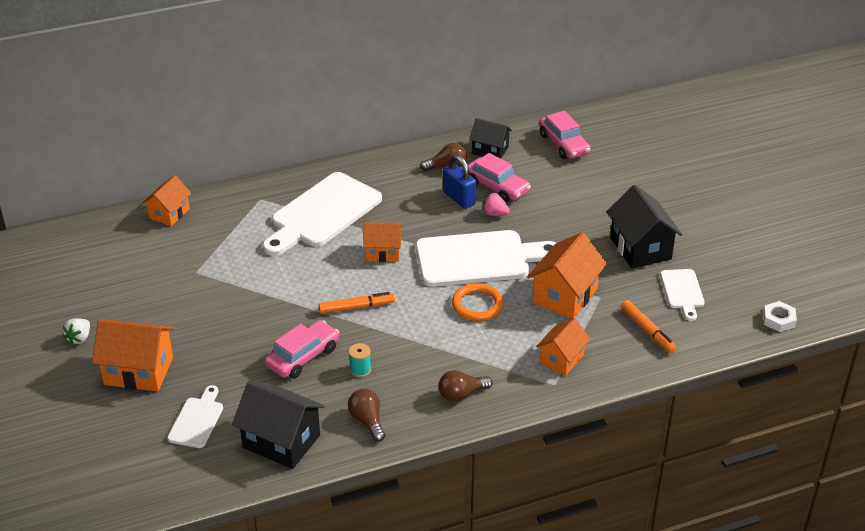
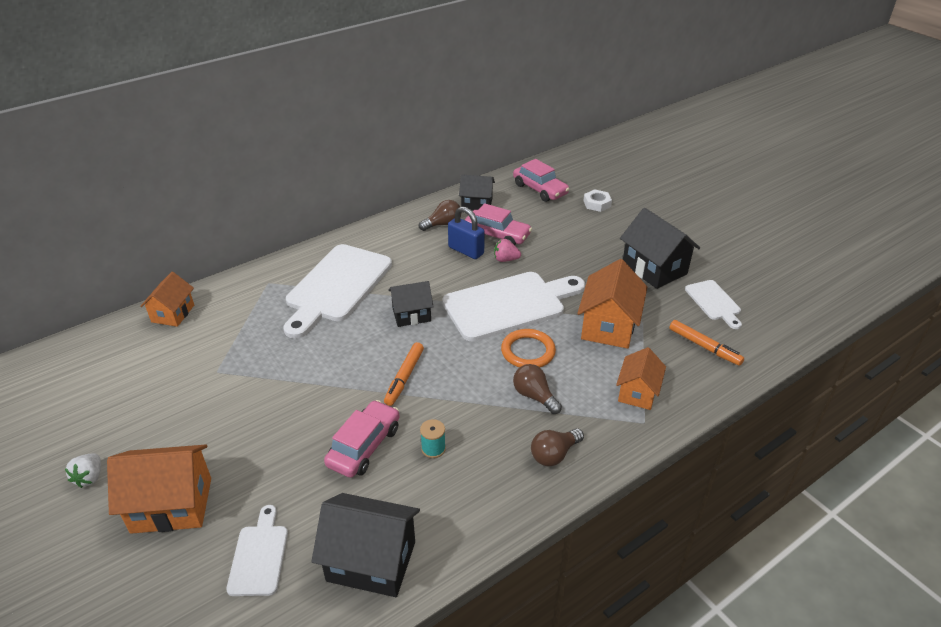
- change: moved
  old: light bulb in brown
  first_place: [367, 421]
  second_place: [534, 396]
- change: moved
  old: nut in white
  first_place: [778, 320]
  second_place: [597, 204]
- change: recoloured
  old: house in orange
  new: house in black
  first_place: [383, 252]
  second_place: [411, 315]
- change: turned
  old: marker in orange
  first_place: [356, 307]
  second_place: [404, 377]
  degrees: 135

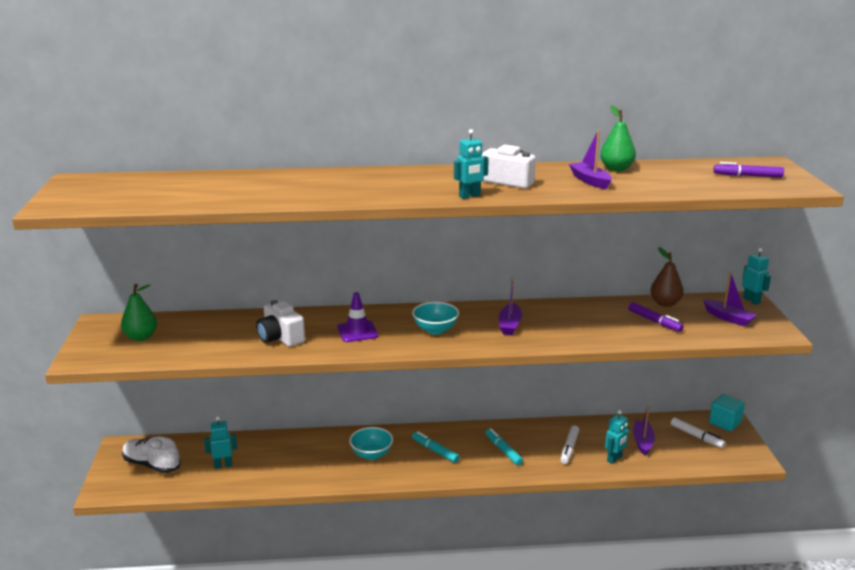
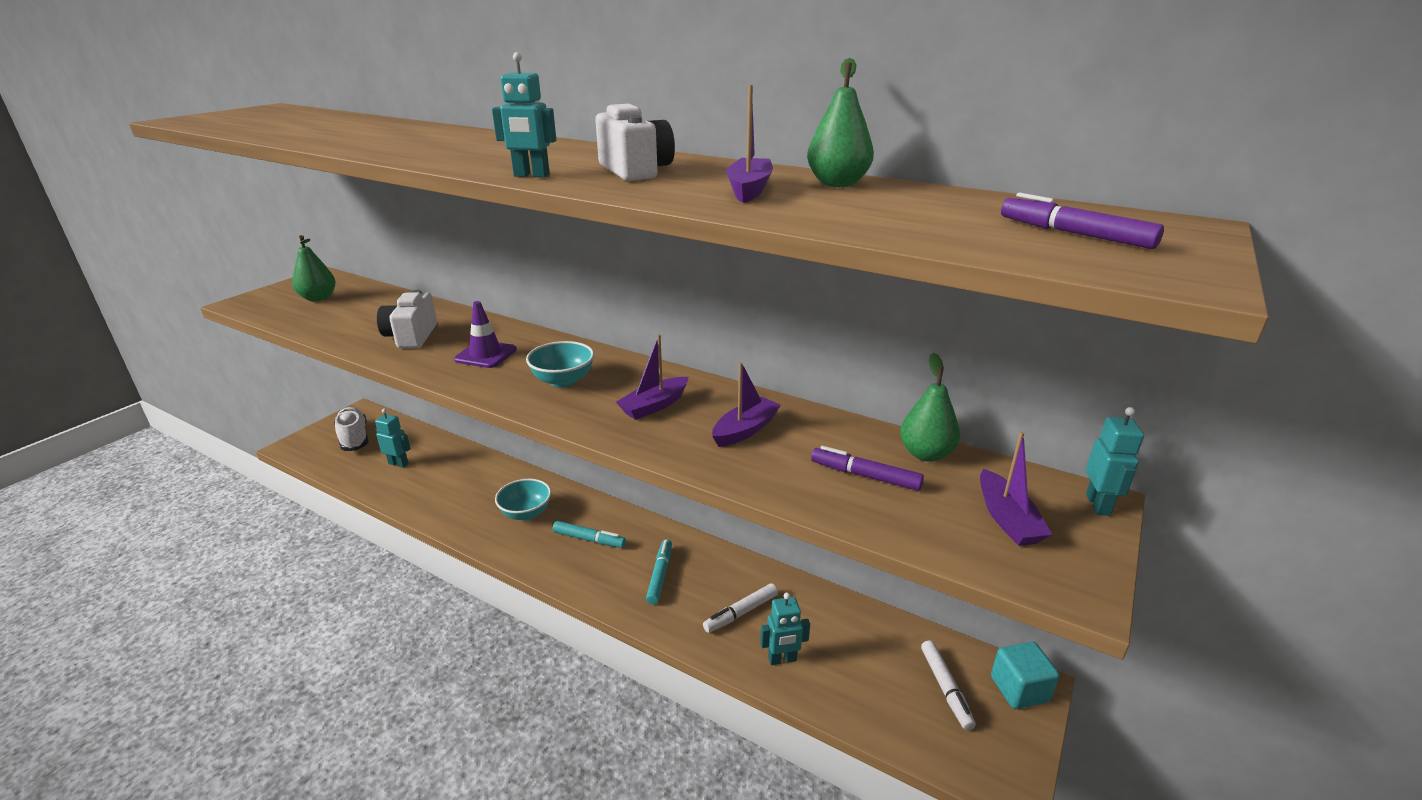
- change: moved
  old: boat in purple
  first_place: [642, 442]
  second_place: [745, 430]
- change: recoloured
  old: pear in brown
  new: pear in green
  first_place: [665, 303]
  second_place: [926, 454]
- change: turned
  old: marker in turquoise
  first_place: [435, 451]
  second_place: [589, 539]
  degrees: 120
- change: turned
  old: marker in purple
  first_place: [654, 321]
  second_place: [865, 476]
  degrees: 120

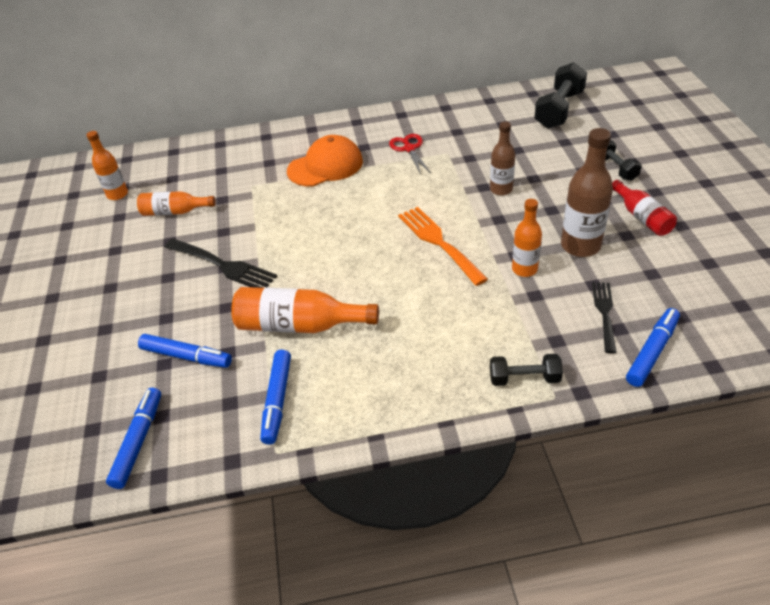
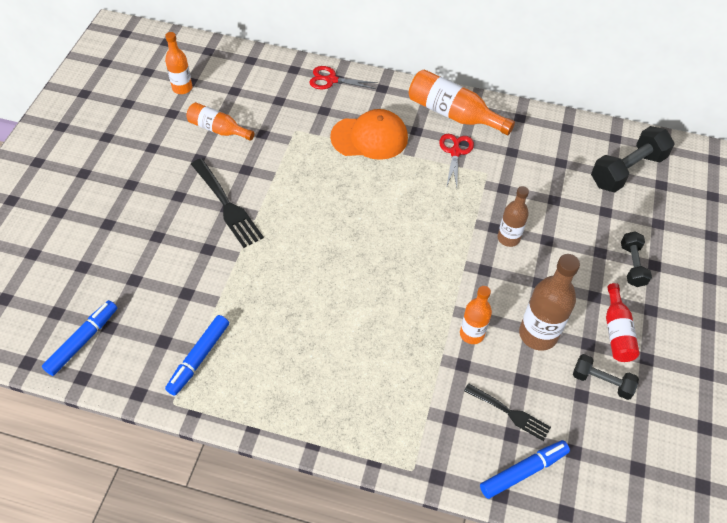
- change: removed
  old: marker in blue
  first_place: [187, 356]
- change: removed
  old: fork in orange
  first_place: [438, 242]
- change: added
  new: scissors in red
  second_place: [331, 80]
- change: moved
  old: bottle in orange
  first_place: [299, 325]
  second_place: [453, 114]
- change: moved
  old: dumbbell in black
  first_place: [524, 378]
  second_place: [602, 382]
- change: turned
  old: fork in black
  first_place: [604, 313]
  second_place: [510, 413]
  degrees: 90

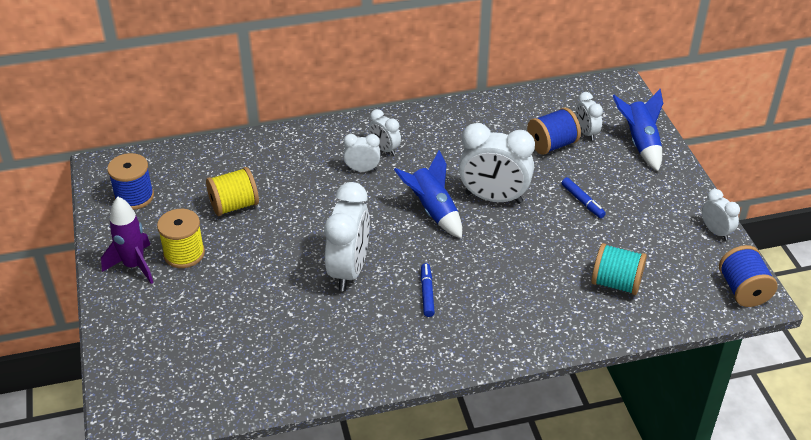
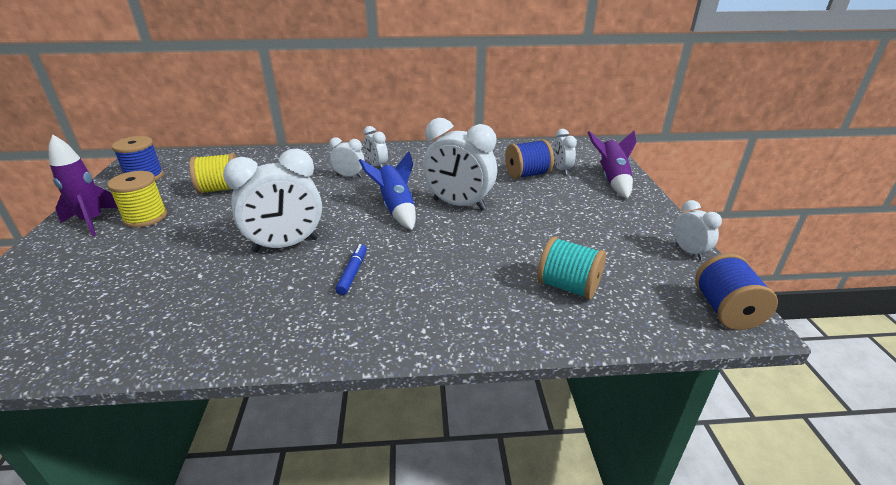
- change: removed
  old: marker in blue
  first_place: [582, 201]
- change: recoloured
  old: rocket in blue
  new: rocket in purple
  first_place: [640, 143]
  second_place: [611, 180]
- change: turned
  old: clock in white
  first_place: [349, 270]
  second_place: [286, 245]
  degrees: 45

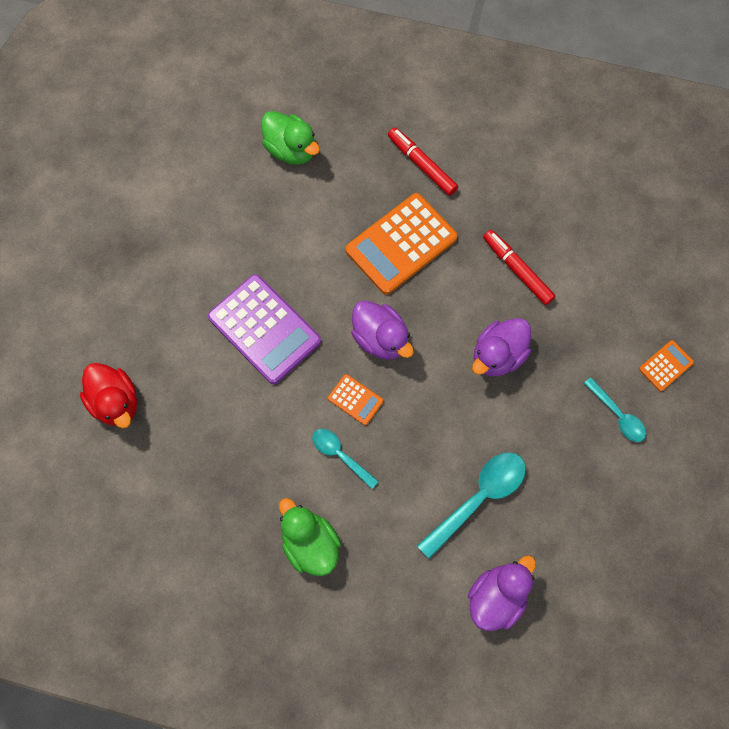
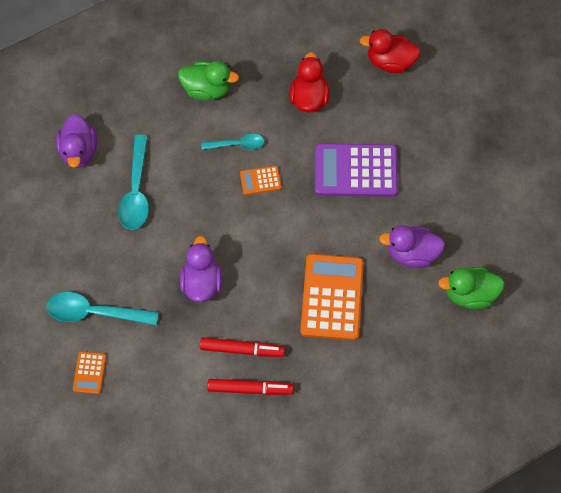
- change: added
  new: duck in red
  second_place: [309, 98]
- change: moved
  old: duck in purple
  first_place: [380, 338]
  second_place: [411, 253]
- change: moved
  old: marker in red
  first_place: [422, 165]
  second_place: [250, 389]
- change: resized
  old: spoon in turquoise
  first_place: [617, 415]
  second_place: [95, 312]
  factor: 1.66

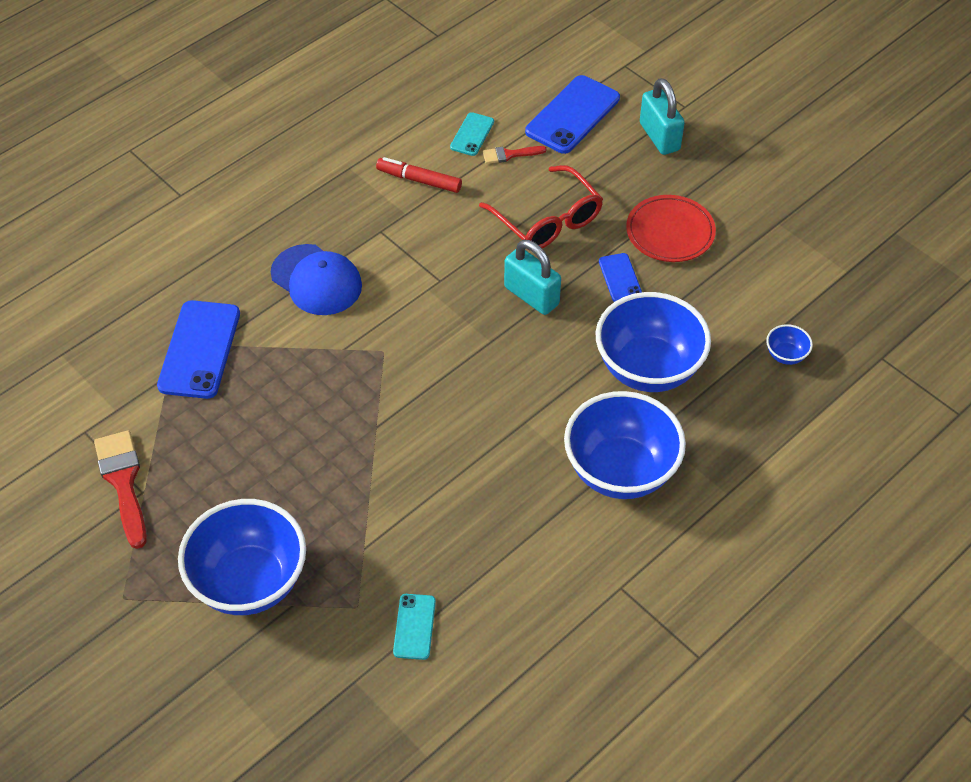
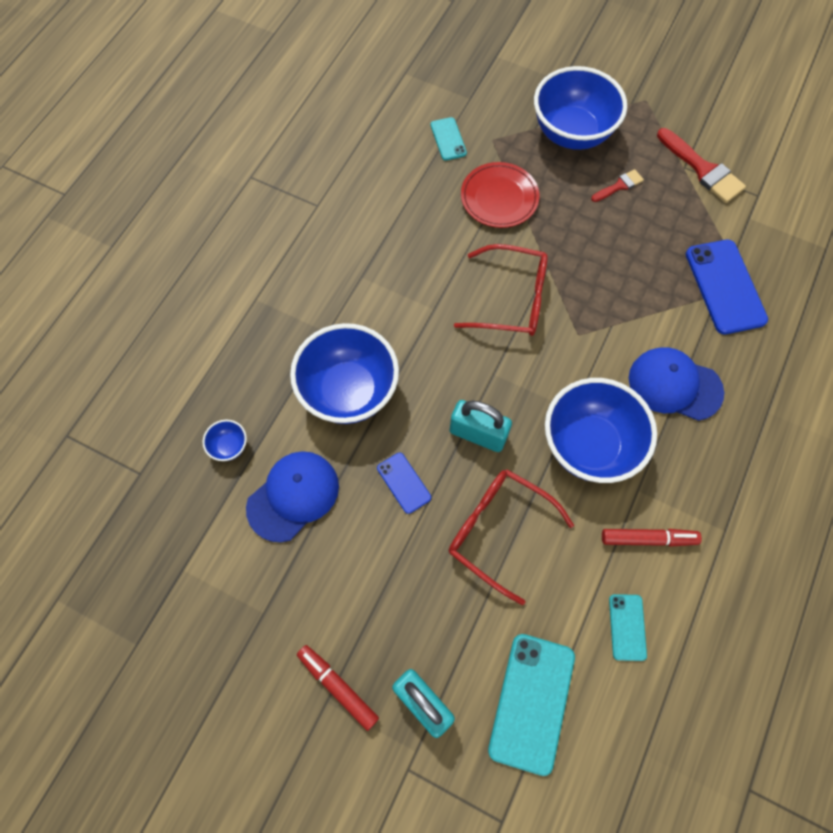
- change: added
  new: cap in blue
  second_place: [293, 496]
- change: added
  new: marker in red
  second_place: [337, 687]
- change: added
  new: glasses in red
  second_place: [512, 299]
- change: moved
  old: brush in red
  first_place: [510, 154]
  second_place: [619, 186]
- change: moved
  old: bowl in blue
  first_place: [620, 471]
  second_place: [589, 445]
- change: moved
  old: plate in red
  first_place: [670, 232]
  second_place: [499, 198]
- change: recoloured
  old: phone in blue
  new: phone in turquoise
  first_place: [572, 115]
  second_place: [531, 702]

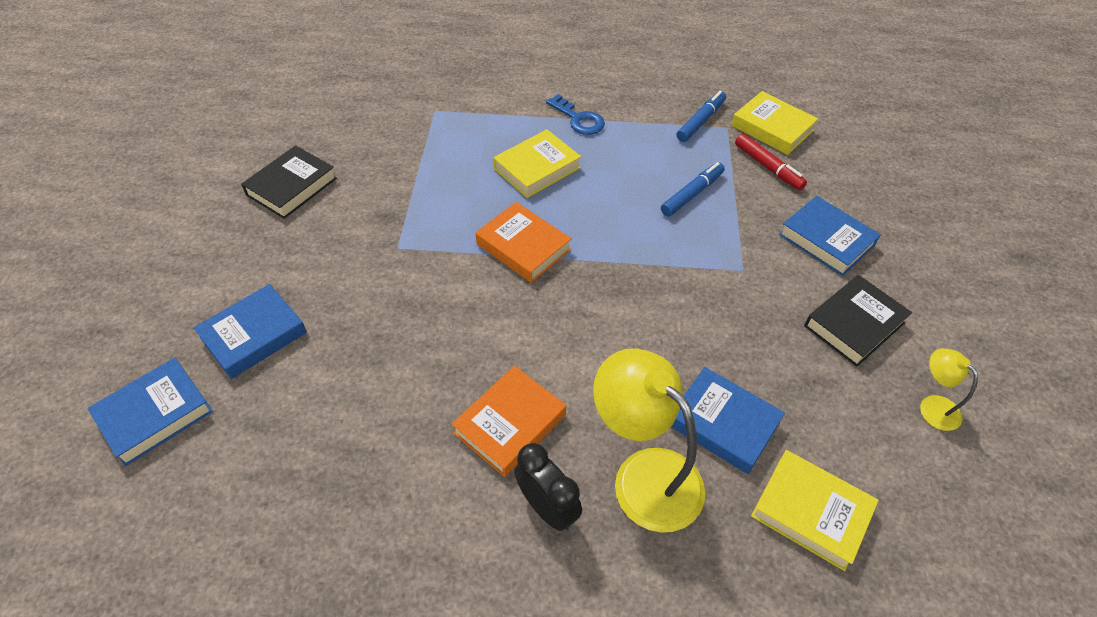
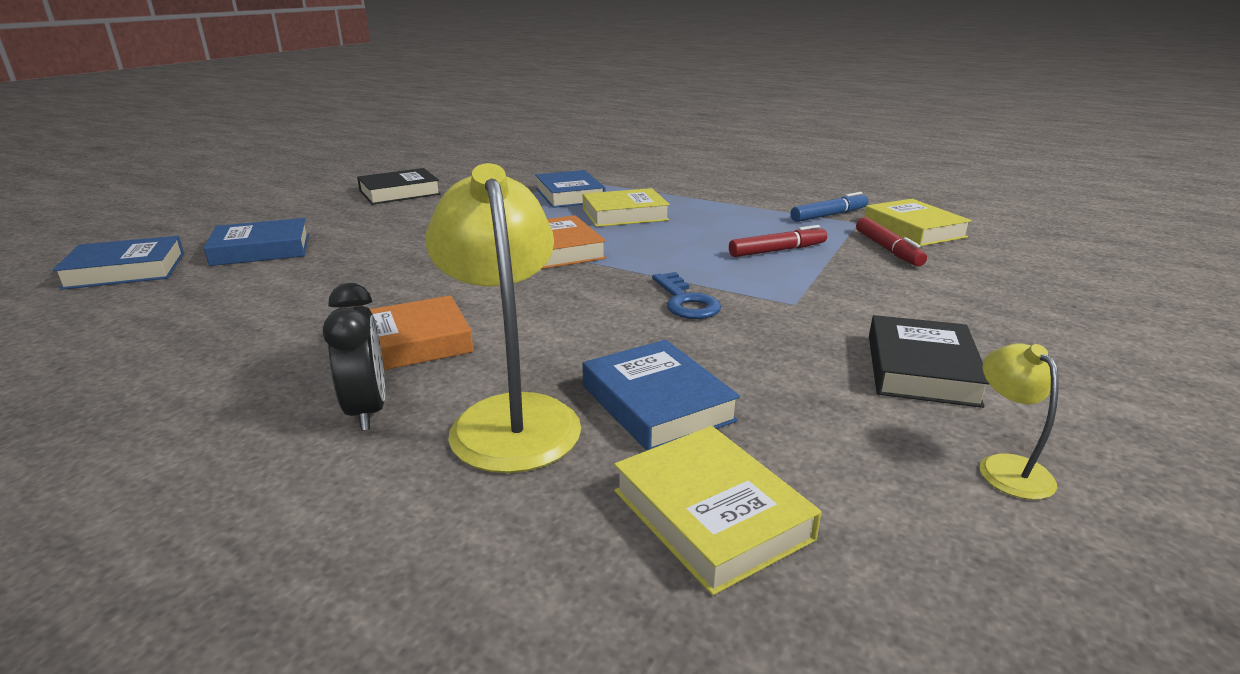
- change: moved
  old: key in blue
  first_place: [579, 119]
  second_place: [686, 301]
- change: moved
  old: book in blue
  first_place: [826, 240]
  second_place: [570, 195]
- change: recoloured
  old: marker in blue
  new: marker in red
  first_place: [692, 194]
  second_place: [777, 250]
- change: turned
  old: book in black
  first_place: [854, 324]
  second_place: [921, 369]
  degrees: -60

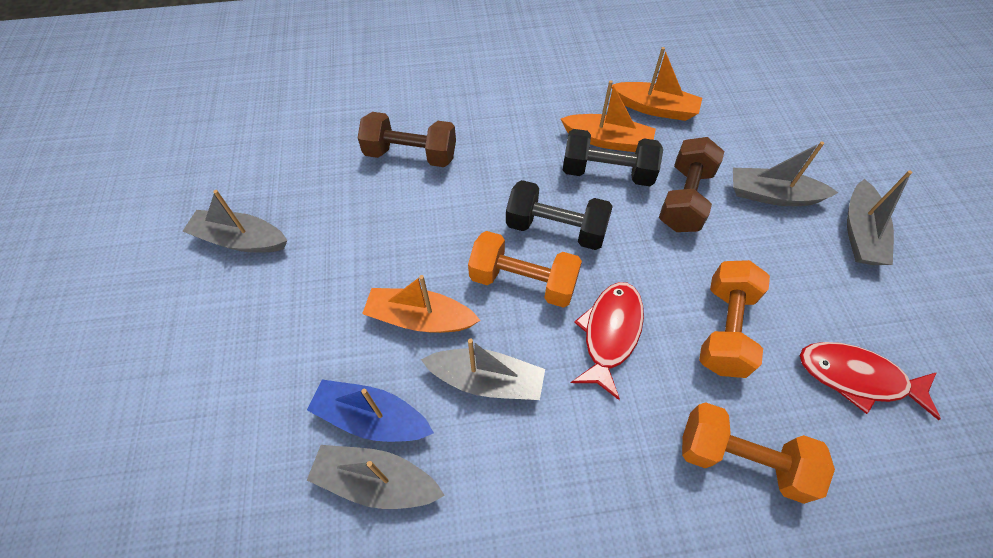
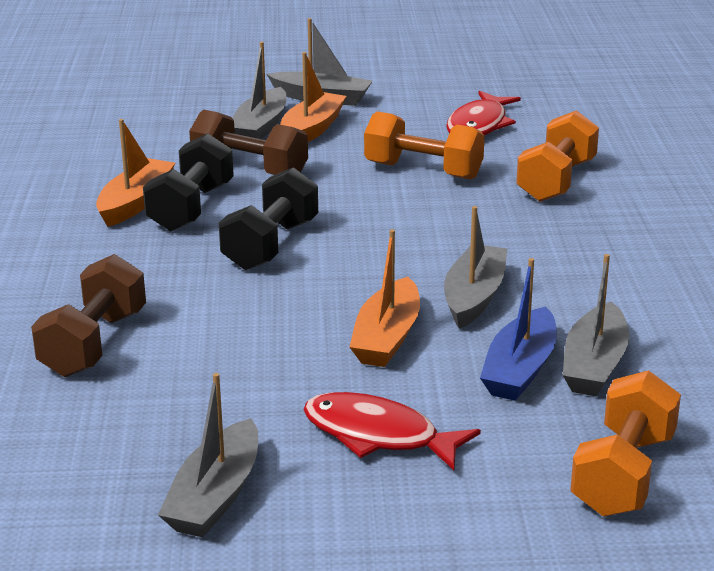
- change: moved
  old: dumbbell in orange
  first_place: [523, 281]
  second_place: [623, 474]
- change: moved
  old: fish in red
  first_place: [610, 333]
  second_place: [378, 435]
- change: moved
  old: boat in orange
  first_place: [655, 108]
  second_place: [311, 130]

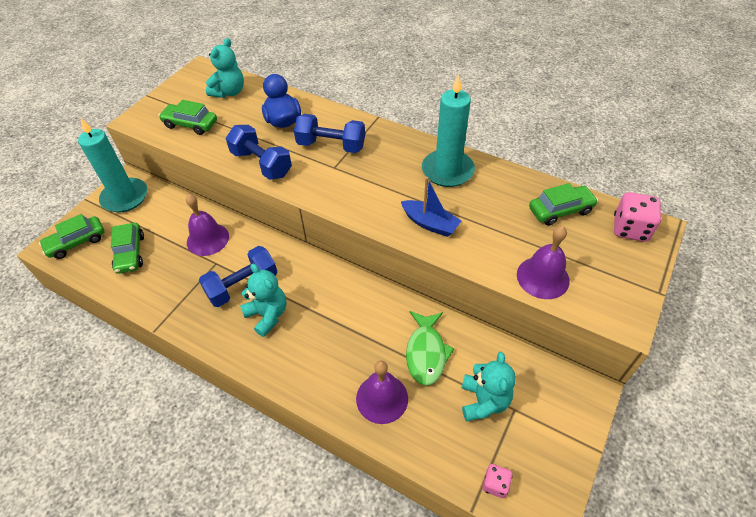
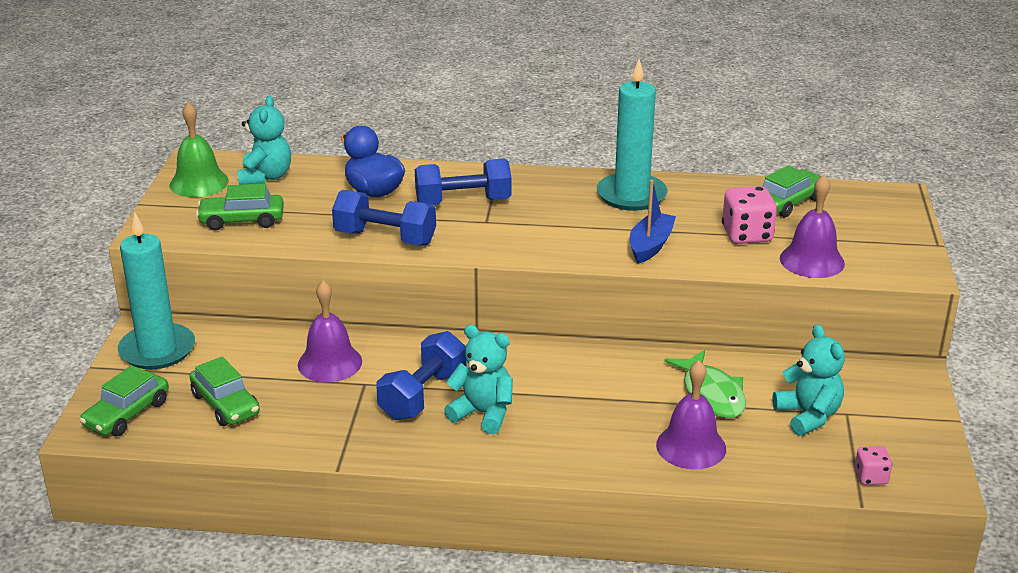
- change: added
  new: bell in green
  second_place: [199, 183]
- change: moved
  old: dice in pink
  first_place: [630, 229]
  second_place: [747, 235]
- change: turned
  old: boat in blue
  first_place: [430, 223]
  second_place: [650, 245]
  degrees: -75

